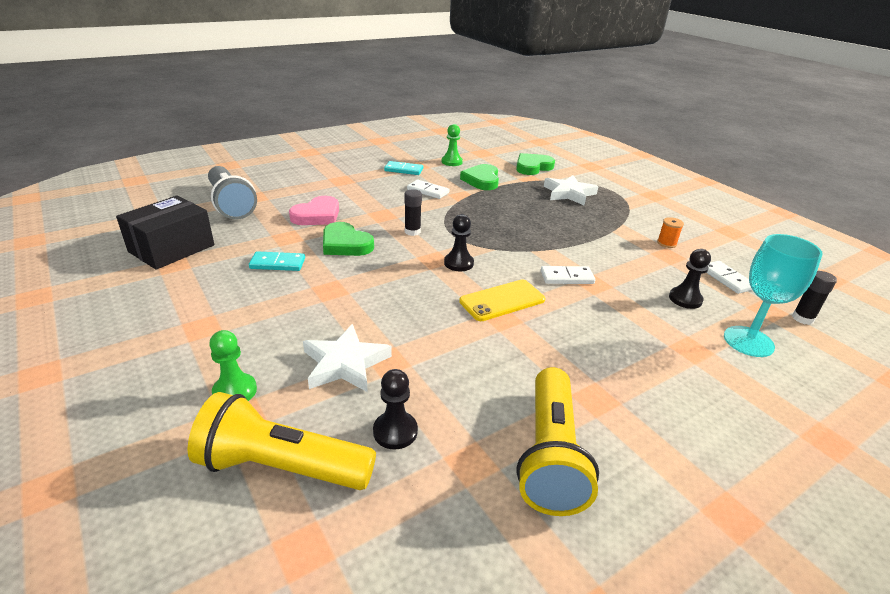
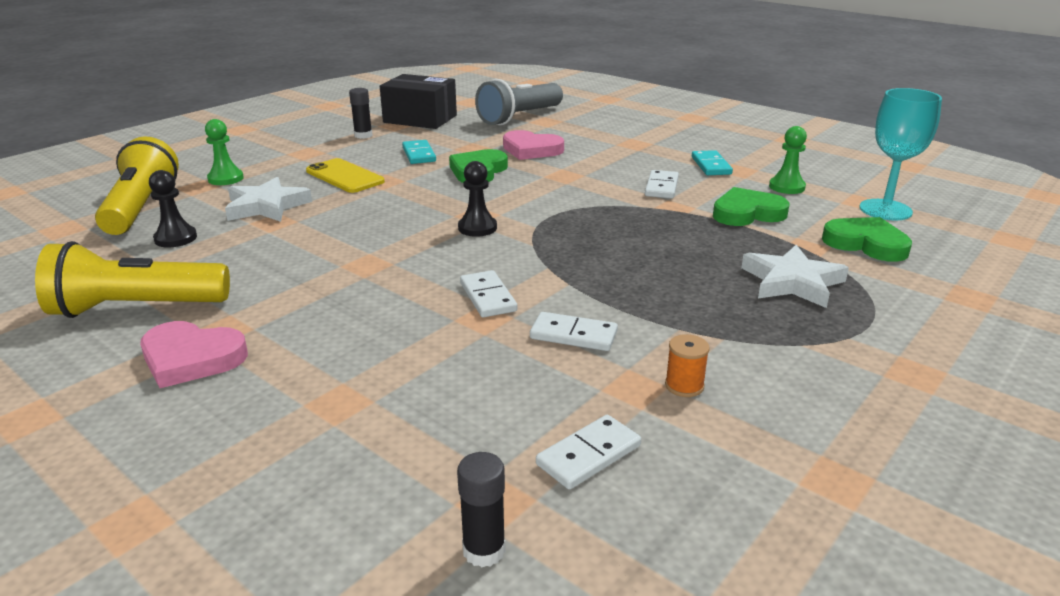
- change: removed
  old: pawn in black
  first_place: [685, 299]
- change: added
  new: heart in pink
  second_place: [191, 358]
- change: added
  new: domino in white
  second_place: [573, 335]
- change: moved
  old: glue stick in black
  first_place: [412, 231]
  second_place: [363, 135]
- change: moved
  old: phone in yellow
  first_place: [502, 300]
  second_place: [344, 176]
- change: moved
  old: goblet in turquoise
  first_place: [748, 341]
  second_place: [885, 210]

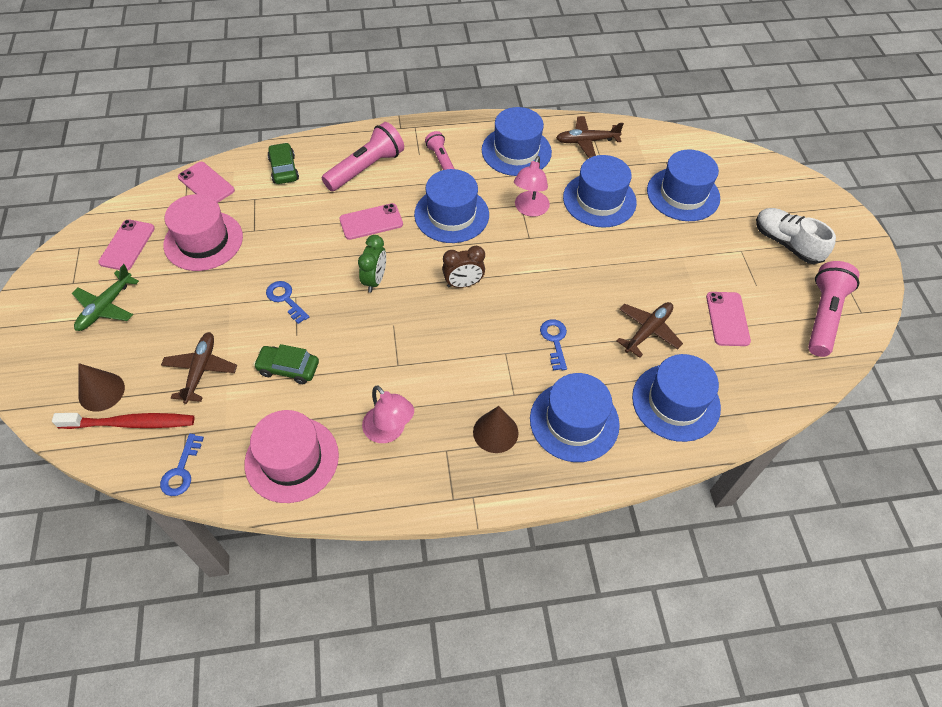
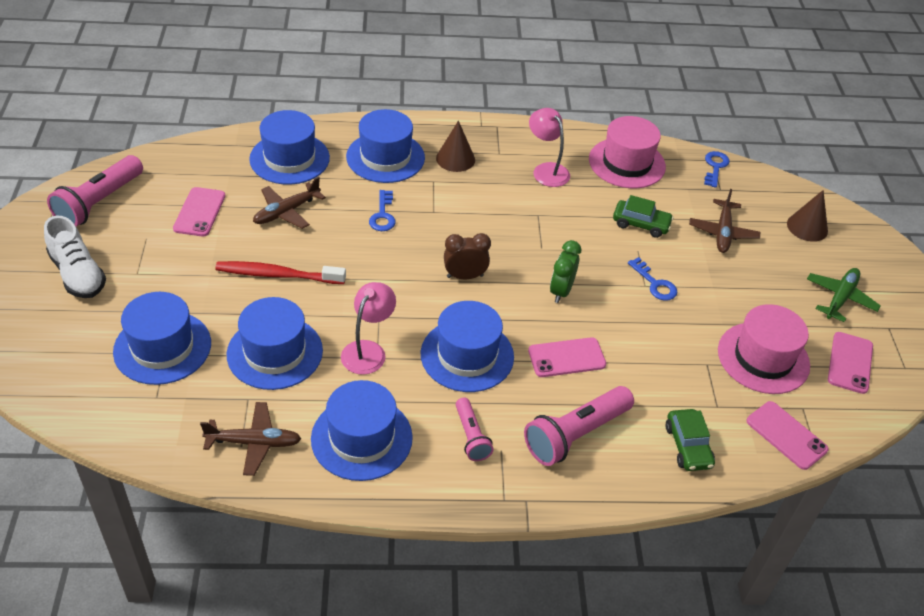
- change: moved
  old: toothbrush in red
  first_place: [131, 423]
  second_place: [277, 275]

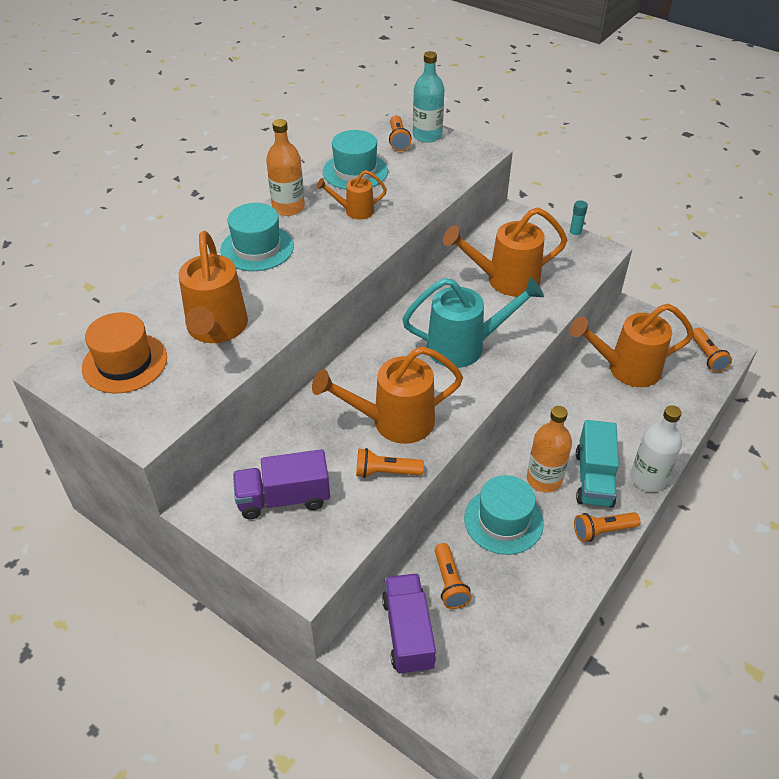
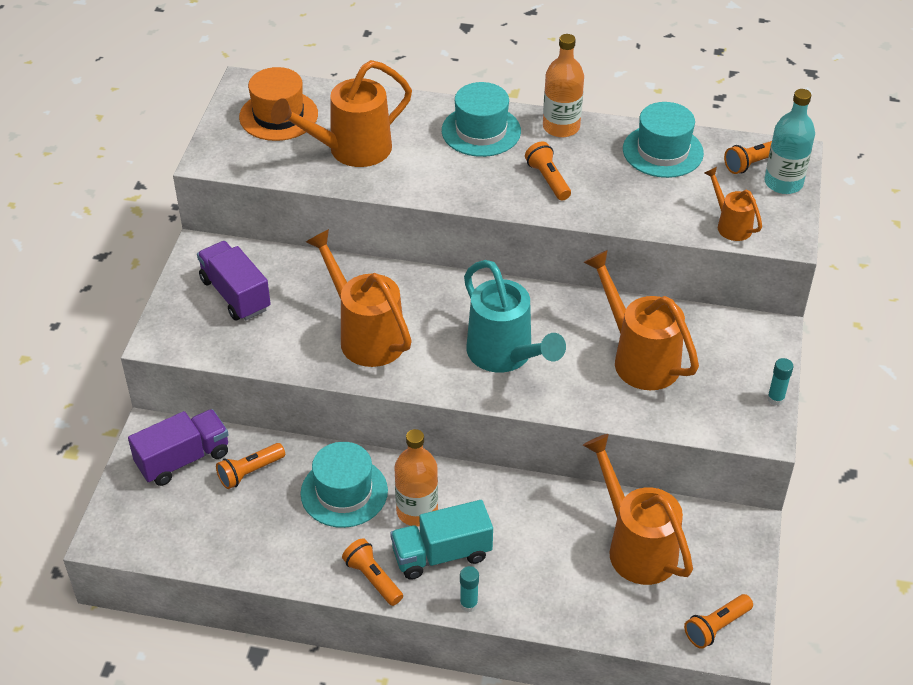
- change: moved
  old: watering can in orange
  first_place: [355, 211]
  second_place: [731, 225]
- change: moved
  old: flashlight in orange
  first_place: [386, 472]
  second_place: [548, 179]
- change: replaced
  old: bottle in white
  new: glue stick in turquoise
  first_place: [648, 479]
  second_place: [468, 604]

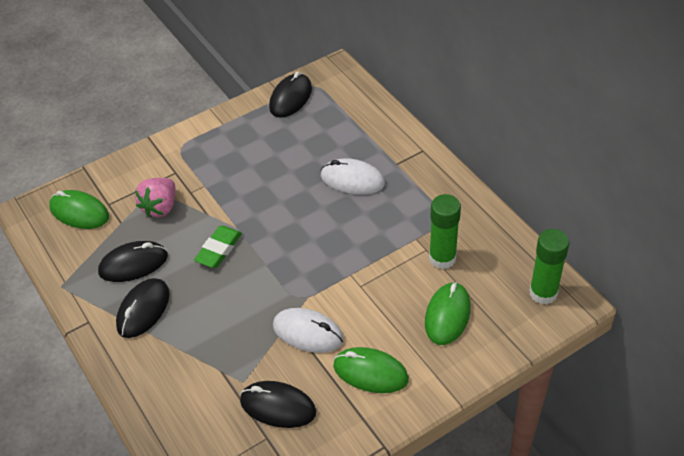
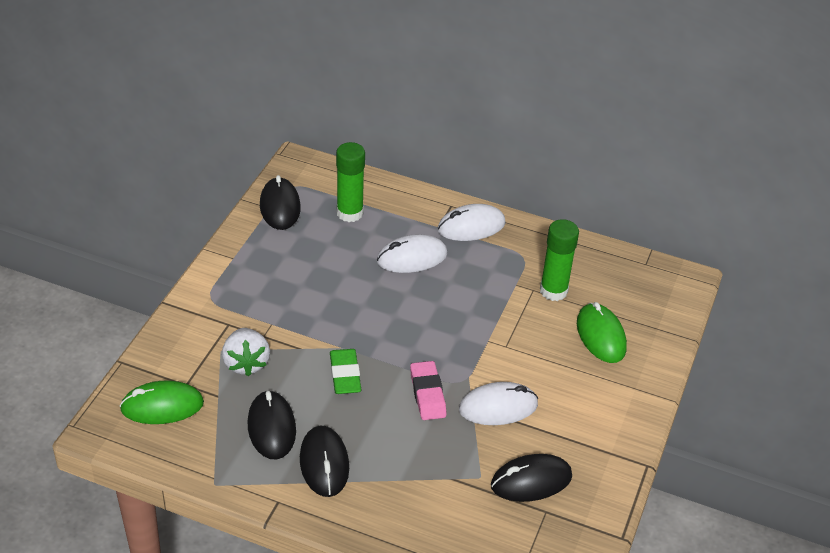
- change: removed
  old: mouse in green
  first_place: [370, 372]
- change: added
  new: eraser in pink
  second_place: [427, 394]
- change: added
  new: mouse in white
  second_place: [471, 226]
- change: moved
  old: glue stick in green
  first_place: [543, 293]
  second_place: [350, 213]
- change: recoloured
  old: strawberry in pink
  new: strawberry in white
  first_place: [160, 207]
  second_place: [246, 363]
- change: turned
  old: mouse in black
  first_place: [133, 264]
  second_place: [271, 427]
  degrees: -45

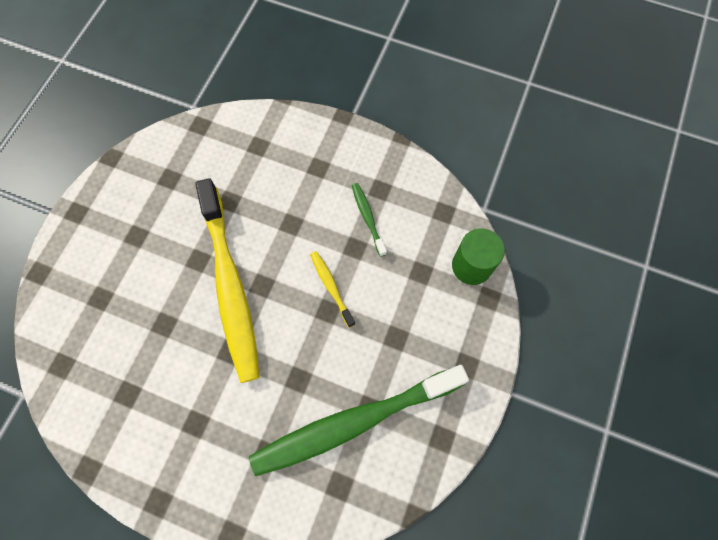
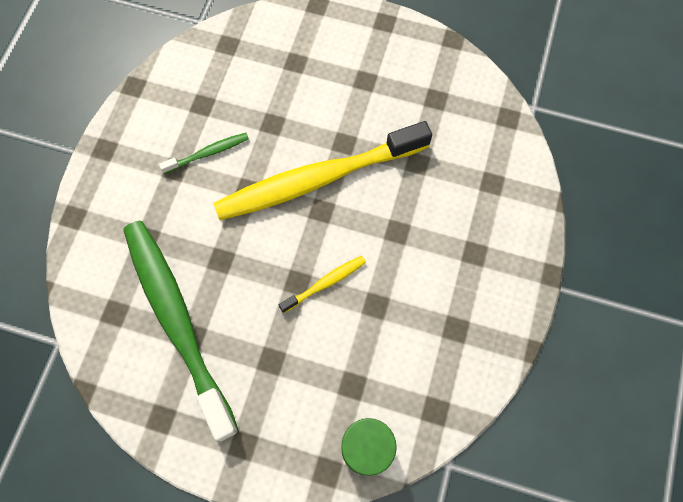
- change: moved
  old: toothbrush in green
  first_place: [368, 218]
  second_place: [207, 153]

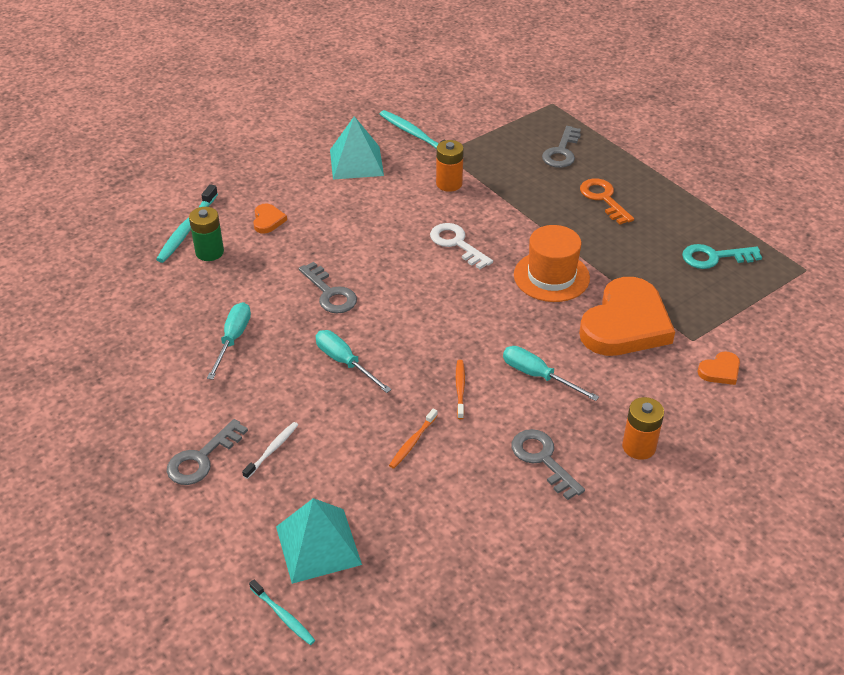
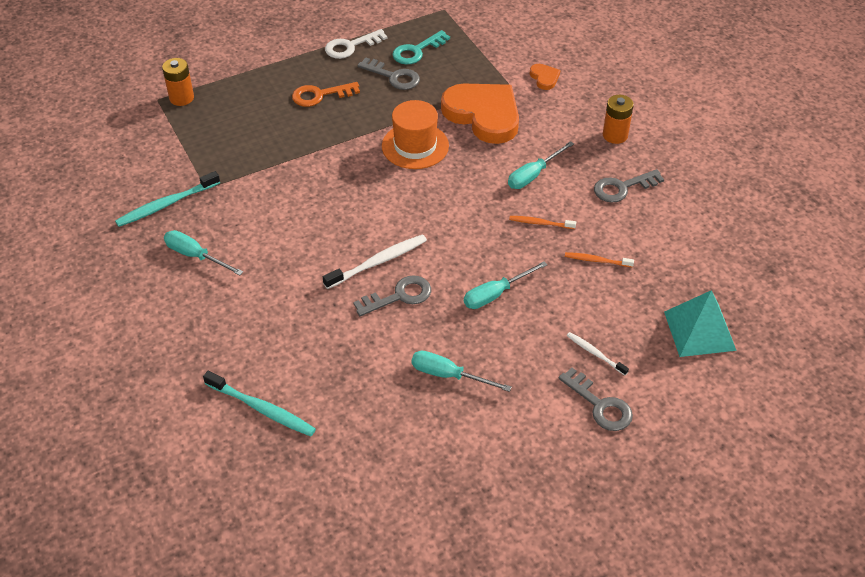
- change: removed
  old: battery in green
  first_place: [209, 252]
- change: removed
  old: toothbrush in turquoise
  first_place: [283, 616]
- change: removed
  old: heart in orange
  first_place: [268, 220]
- change: added
  new: toothbrush in white
  second_place: [378, 262]
- change: moved
  old: key in white
  first_place: [457, 244]
  second_place: [351, 46]
- change: moved
  old: battery in orange
  first_place: [449, 184]
  second_place: [181, 98]
- change: moved
  old: key in grey
  first_place: [561, 152]
  second_place: [393, 76]
- change: replaced
  old: pyramid in turquoise
  new: screwdriver in turquoise
  first_place: [356, 162]
  second_place: [195, 256]
- change: turned
  old: toothbrush in orange
  first_place: [412, 442]
  second_place: [597, 260]
  degrees: 150
- change: turned
  old: key in turquoise
  first_place: [714, 257]
  second_place: [417, 51]
  degrees: 45

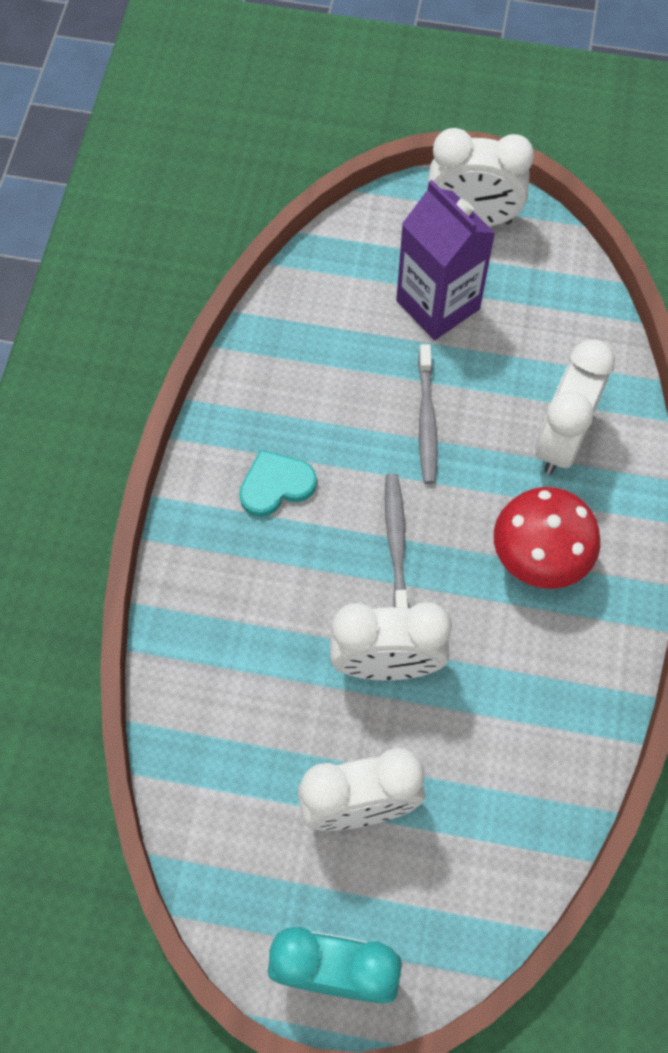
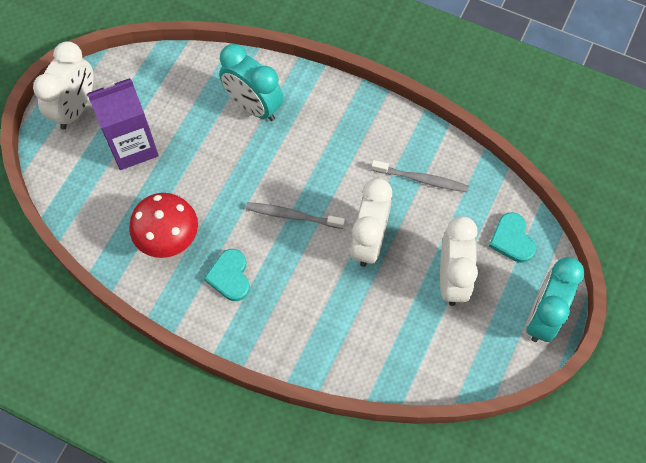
- change: added
  new: heart in turquoise
  second_place: [512, 239]
- change: moved
  old: toothbrush in grey
  first_place: [426, 420]
  second_place: [421, 179]
- change: moved
  old: mushroom in red
  first_place: [538, 559]
  second_place: [169, 239]
- change: recoloured
  old: clock in white
  new: clock in turquoise
  first_place: [561, 440]
  second_place: [253, 106]

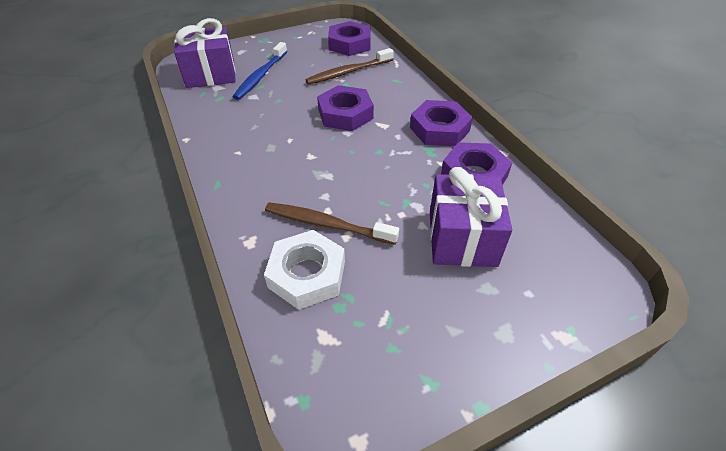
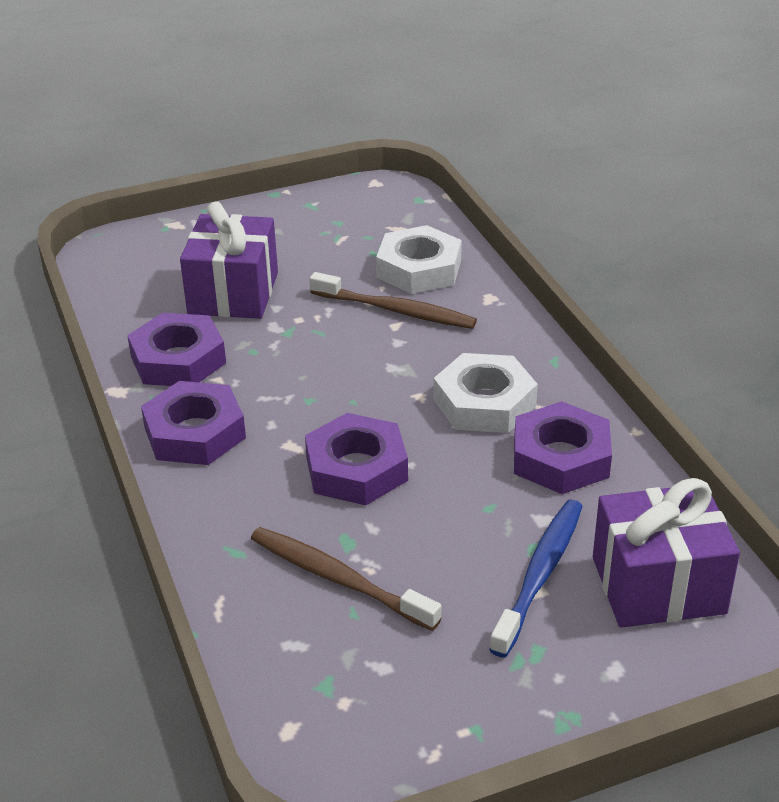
- change: added
  new: nut in white
  second_place: [484, 403]
- change: moved
  old: nut in purple
  first_place: [349, 44]
  second_place: [561, 458]
- change: turned
  old: toothbrush in brown
  first_place: [348, 72]
  second_place: [338, 579]
  degrees: -120

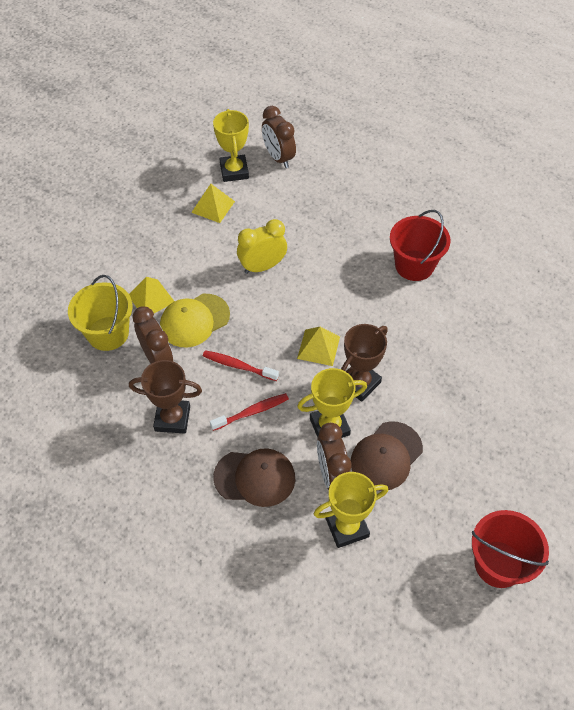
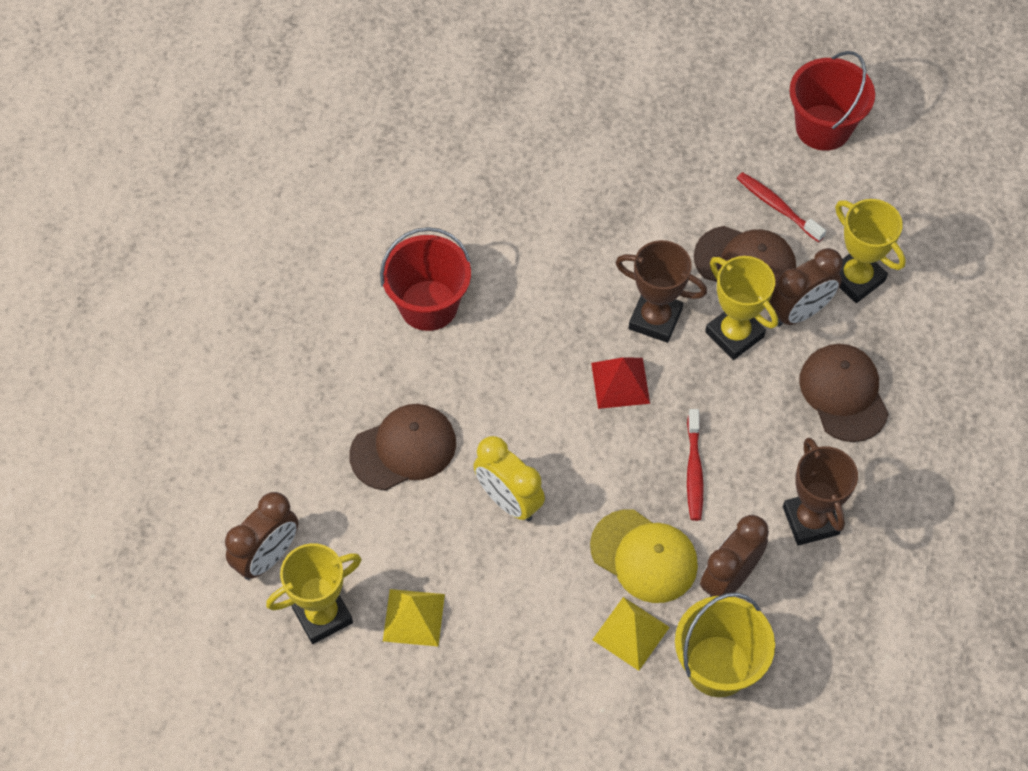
- change: added
  new: cap in brown
  second_place: [403, 449]
- change: moved
  old: toothbrush in red
  first_place: [252, 412]
  second_place: [777, 207]
- change: recoloured
  old: pyramid in yellow
  new: pyramid in red
  first_place: [318, 347]
  second_place: [620, 383]

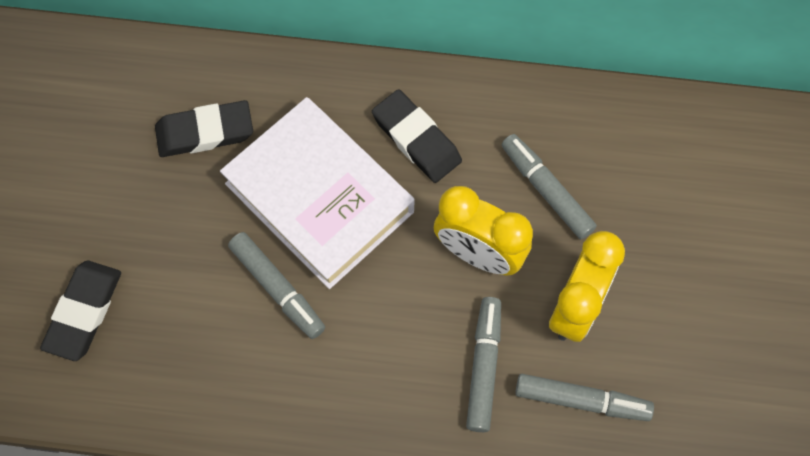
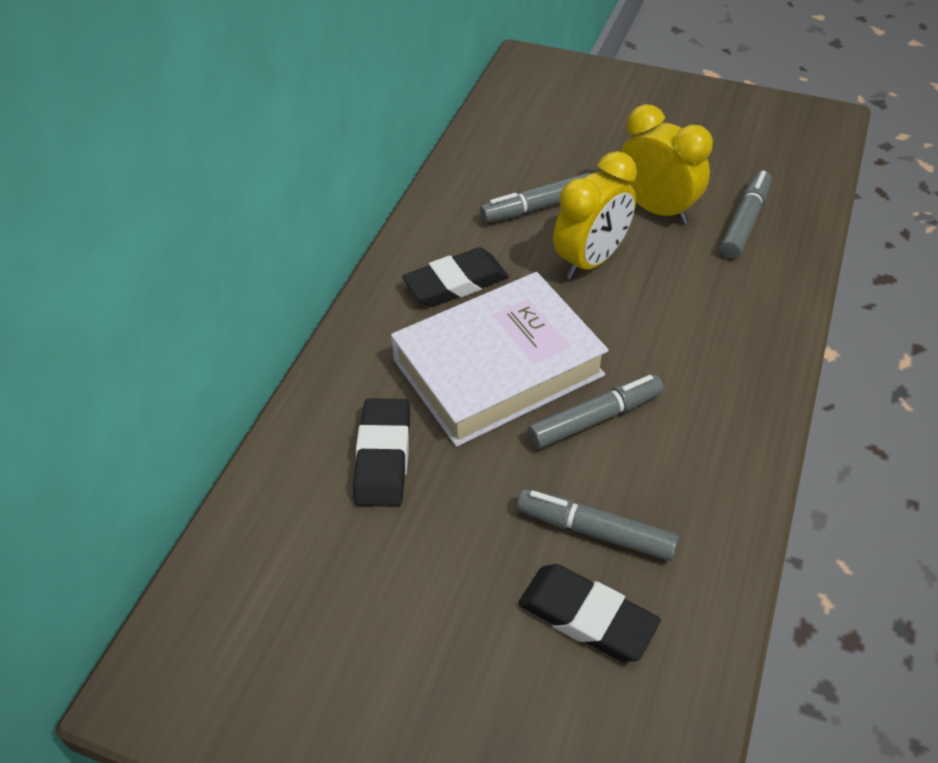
- change: moved
  old: marker in grey
  first_place: [484, 366]
  second_place: [595, 531]

